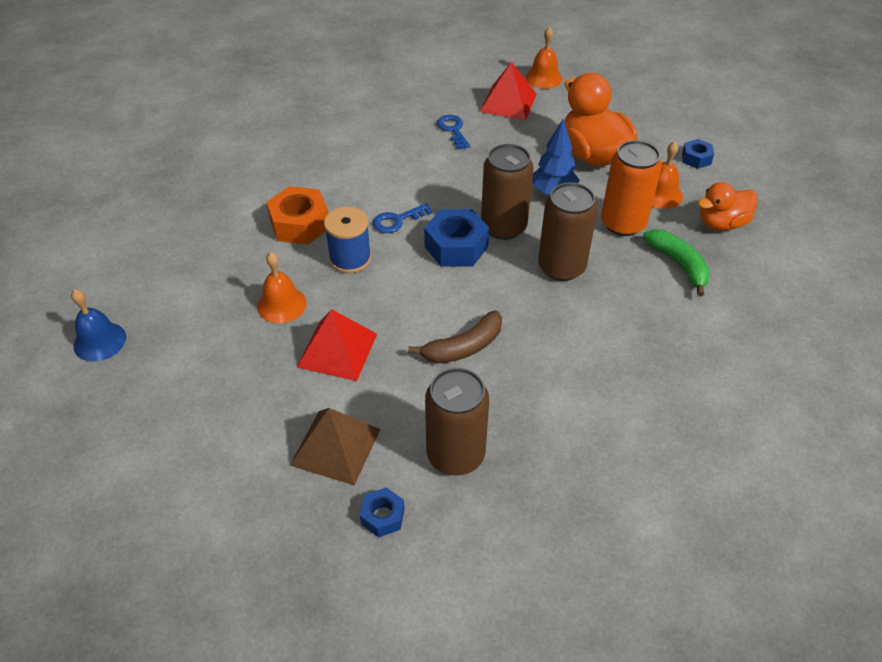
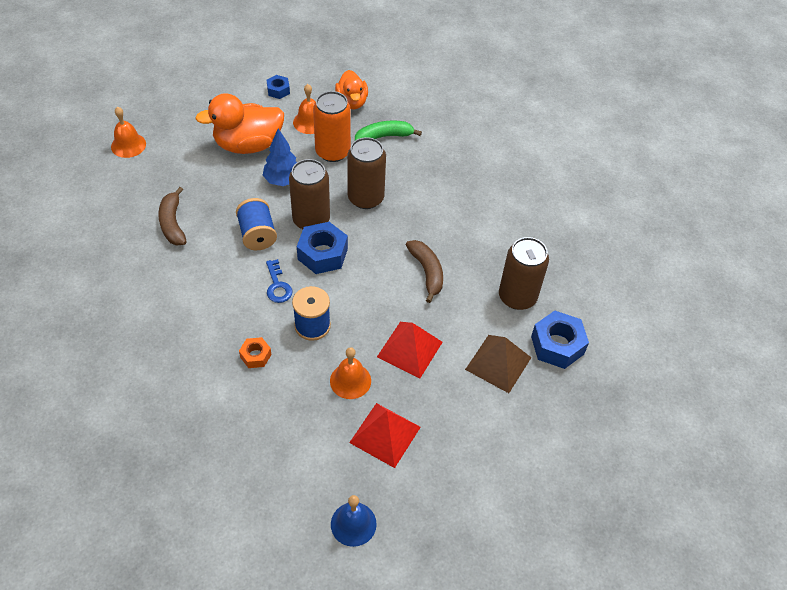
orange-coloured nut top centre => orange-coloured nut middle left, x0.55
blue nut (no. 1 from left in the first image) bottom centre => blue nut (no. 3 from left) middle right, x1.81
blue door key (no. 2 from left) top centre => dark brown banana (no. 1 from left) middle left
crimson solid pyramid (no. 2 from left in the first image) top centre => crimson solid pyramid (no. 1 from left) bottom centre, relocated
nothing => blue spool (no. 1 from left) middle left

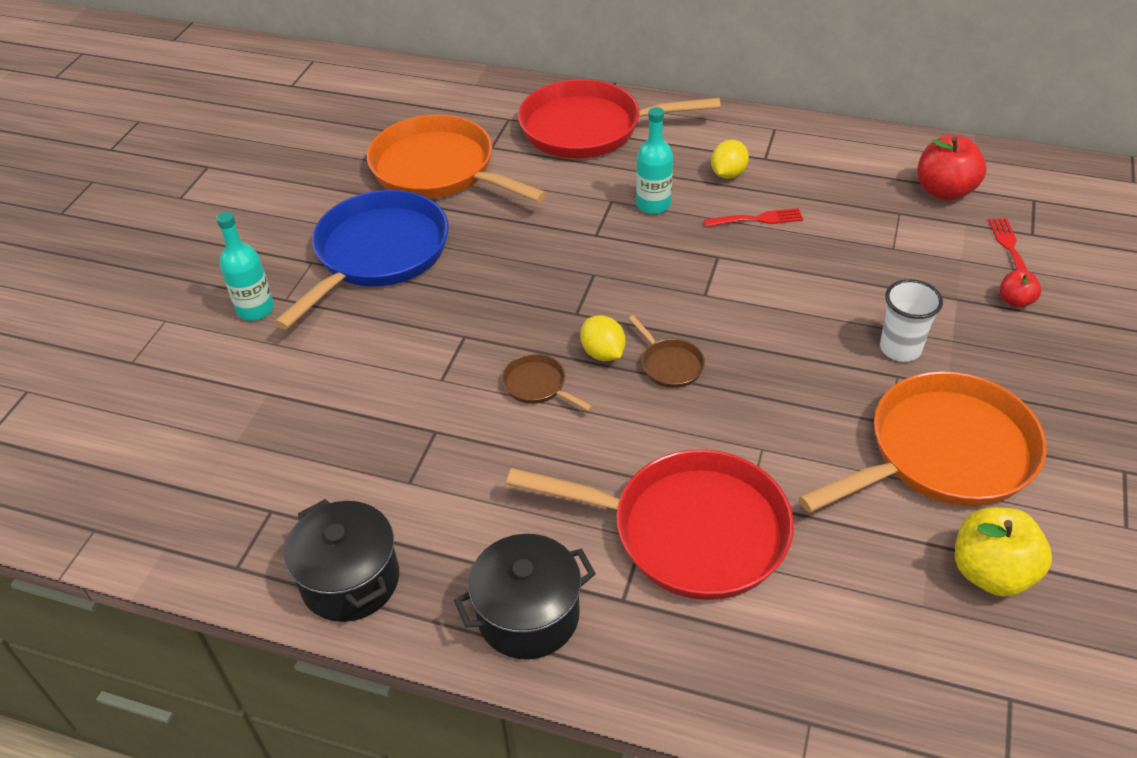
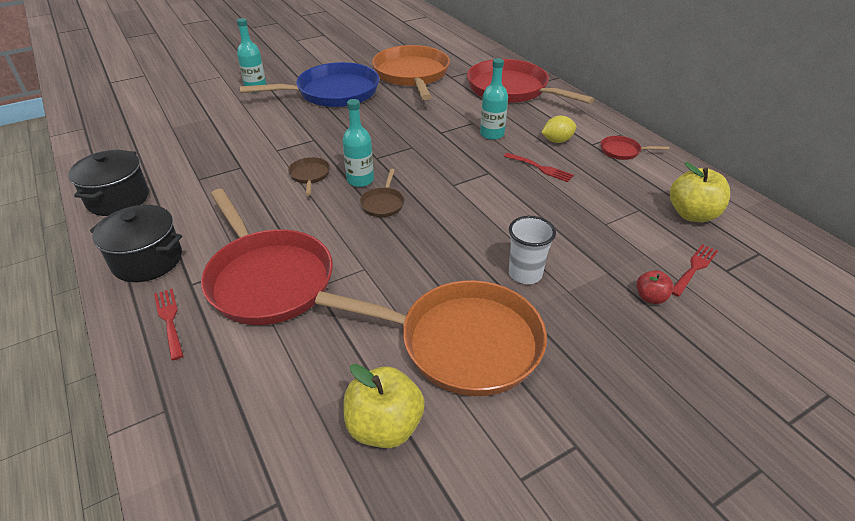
yellow toy lemon (no. 1 from left) centre => turquoise bottle (no. 2 from left) top centre
crimson apple fruit (no. 1 from left) top right => yellow apple fruit (no. 2 from left) middle right
nothing => crimson dinner fork (no. 1 from left) middle left
nothing => crimson pan (no. 3 from left) top right

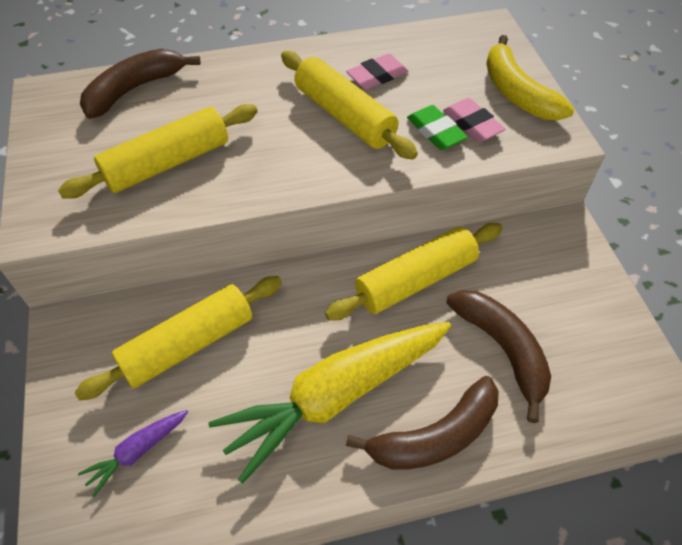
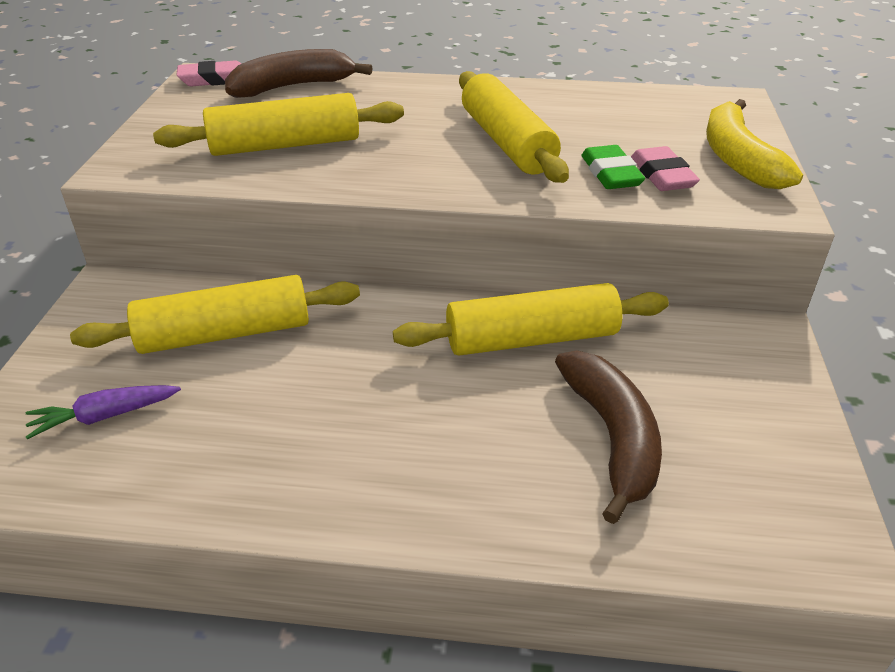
yellow root vegetable bottom centre => nothing
rose-pink gum eraser (no. 1 from left) top centre => rose-pink gum eraser (no. 1 from left) top left, relocated
dark brown banana (no. 2 from left) bottom centre => nothing

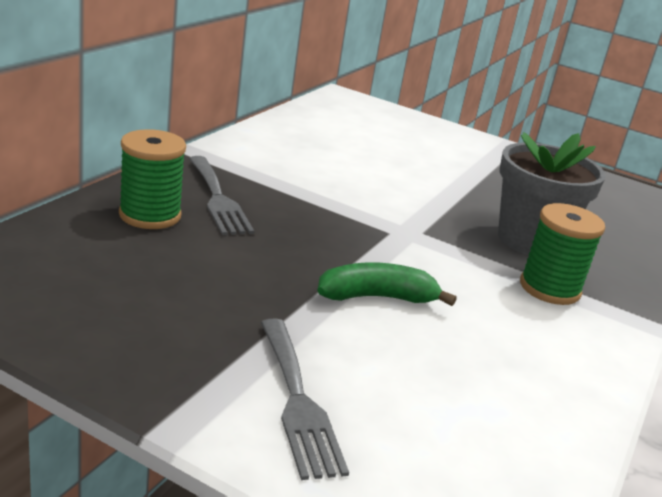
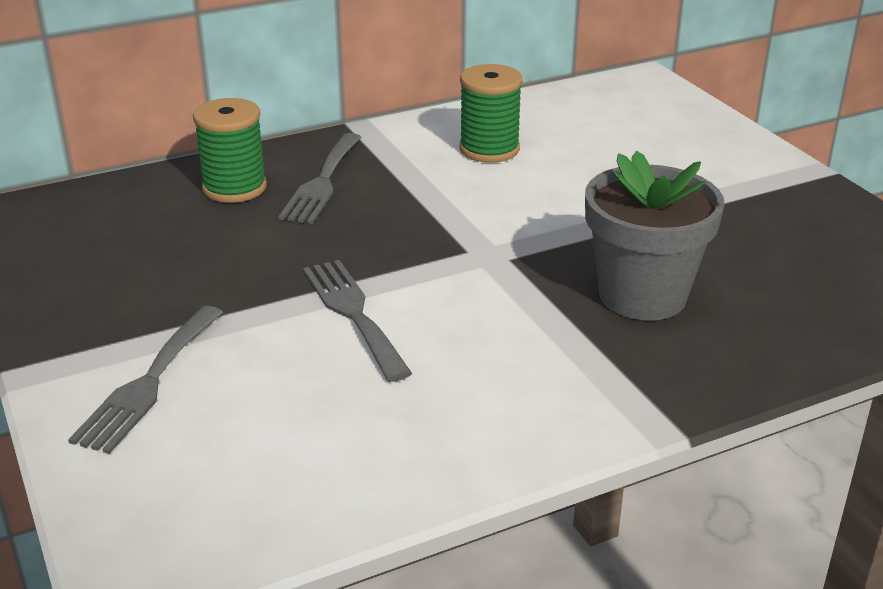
green banana centre => grey dinner fork (no. 3 from left) centre
green spool (no. 2 from left) middle right => green spool (no. 2 from left) top centre, relocated

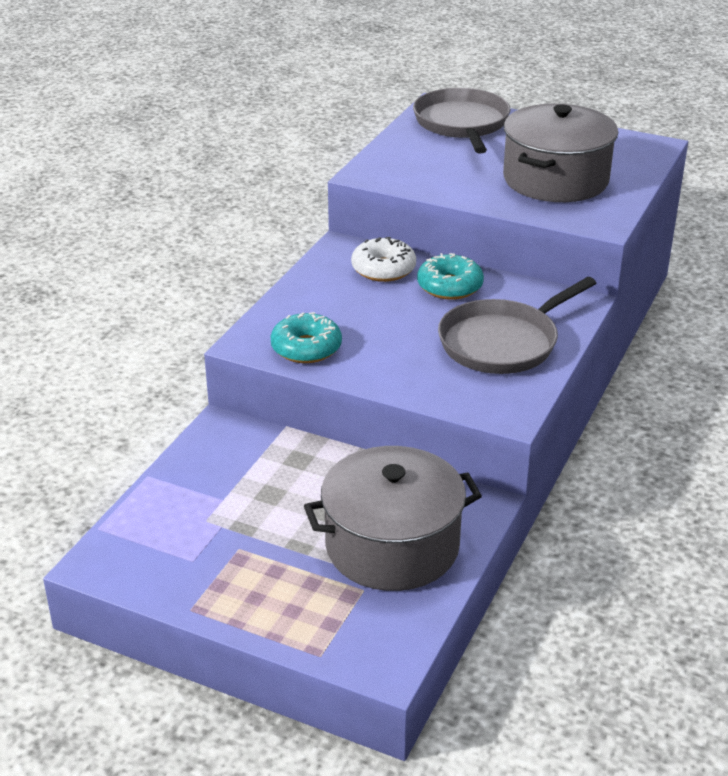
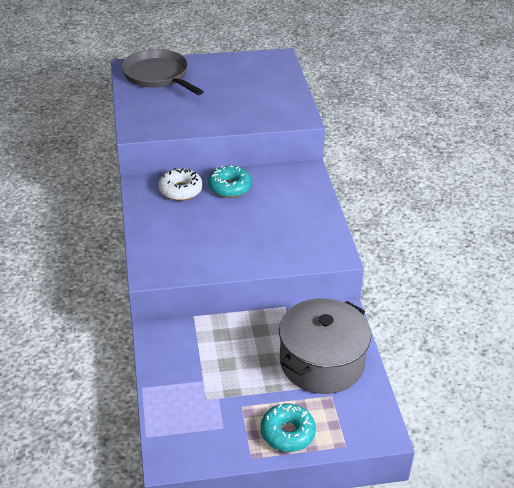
turquoise doughnut (no. 1 from left in the first image) centre => turquoise doughnut (no. 2 from left) bottom centre, relocated
grey pan (no. 2 from left) middle right => nothing
grey stockpot (no. 2 from left) top right => nothing

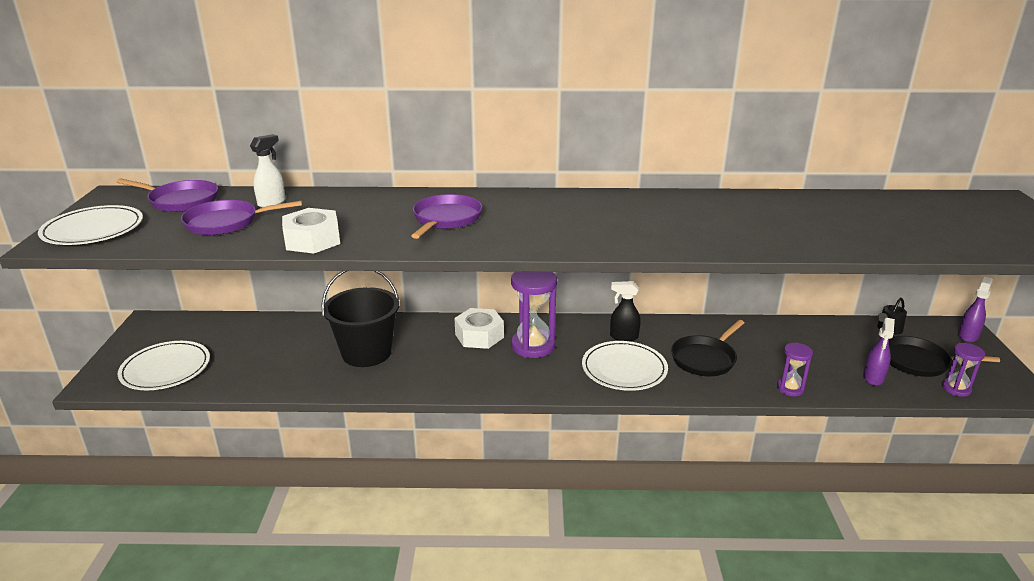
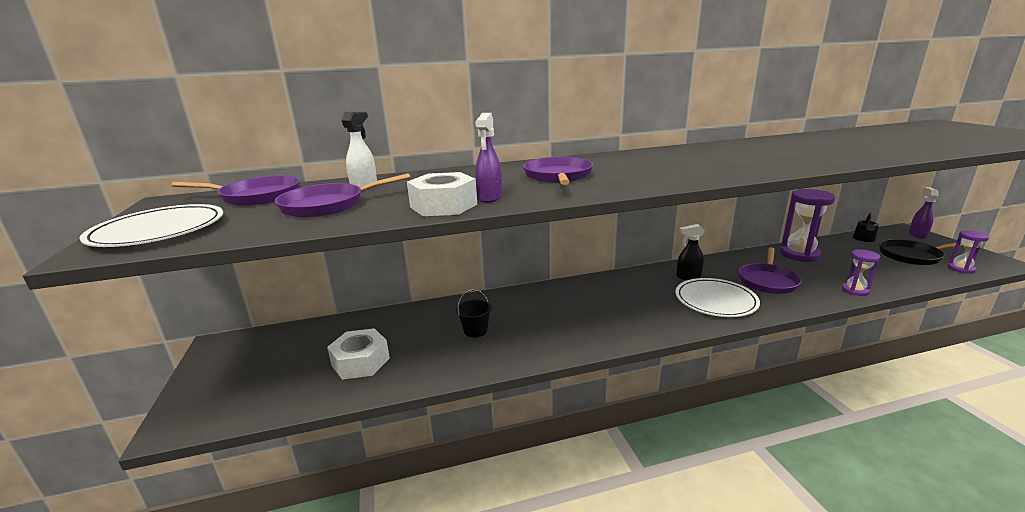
pure white dinner plate (no. 2 from left) middle left => nothing
ebony pail centre, x0.47
pure white nut (no. 2 from left in the first image) centre => pure white nut (no. 1 from left) bottom centre, relocated
purple sand timer (no. 1 from left) centre => purple sand timer (no. 1 from left) middle right, relocated
ebony pan (no. 1 from left) middle right => purple pan (no. 4 from left) middle right
purple sprayer (no. 1 from left) middle right => purple sprayer (no. 1 from left) top centre, relocated

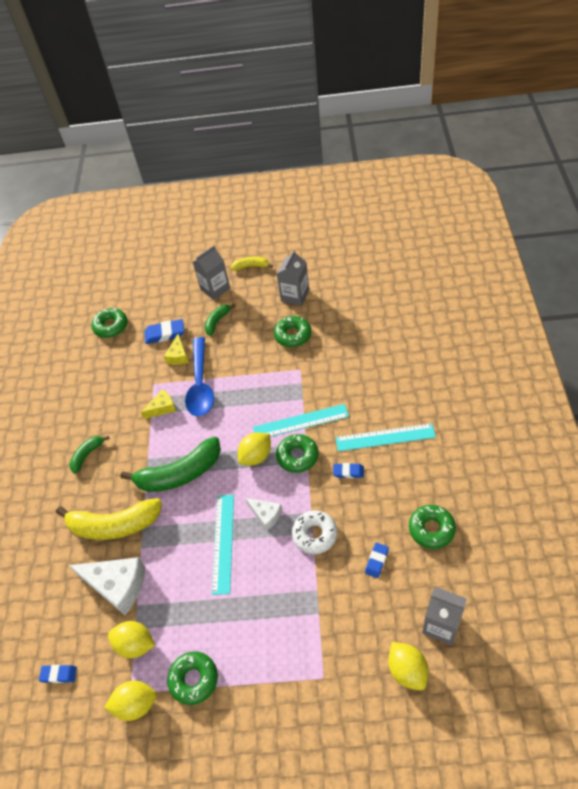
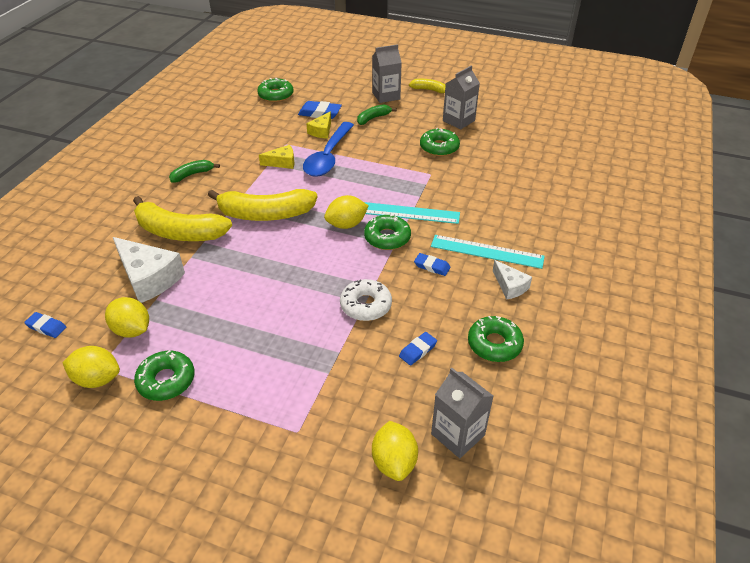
green banana (no. 2 from left) middle left => yellow banana (no. 2 from left) centre
turquoise straightedge (no. 1 from left) bottom centre => nothing
pure white cheese (no. 2 from left) centre => pure white cheese (no. 2 from left) middle right, relocated

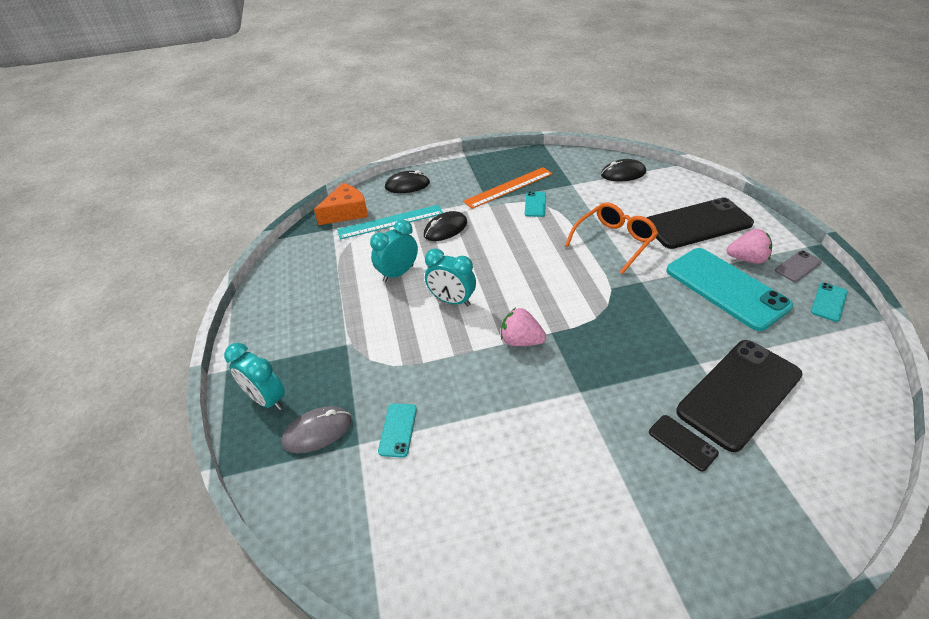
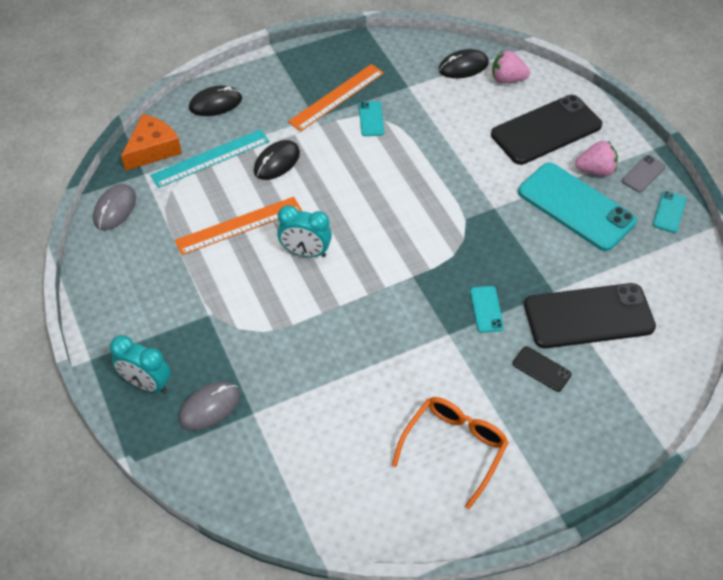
turquoise alarm clock (no. 2 from left) centre => orange-coloured straightedge (no. 1 from left) middle left
turquoise smartphone (no. 1 from left in the first image) bottom centre => turquoise smartphone (no. 2 from left) middle right, relocated
rose-pink strawberry (no. 1 from left) centre => rose-pink strawberry (no. 1 from left) top right, relocated
orange-coloured eyeglasses centre => orange-coloured eyeglasses bottom centre, relocated
ebony smartphone (no. 3 from left) middle right, 45 degrees clockwise
nothing => grey mouse (no. 1 from left) middle left

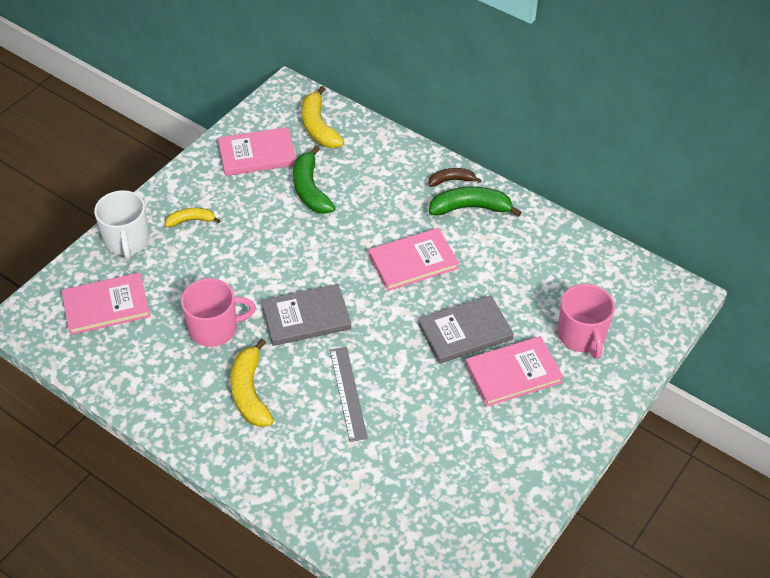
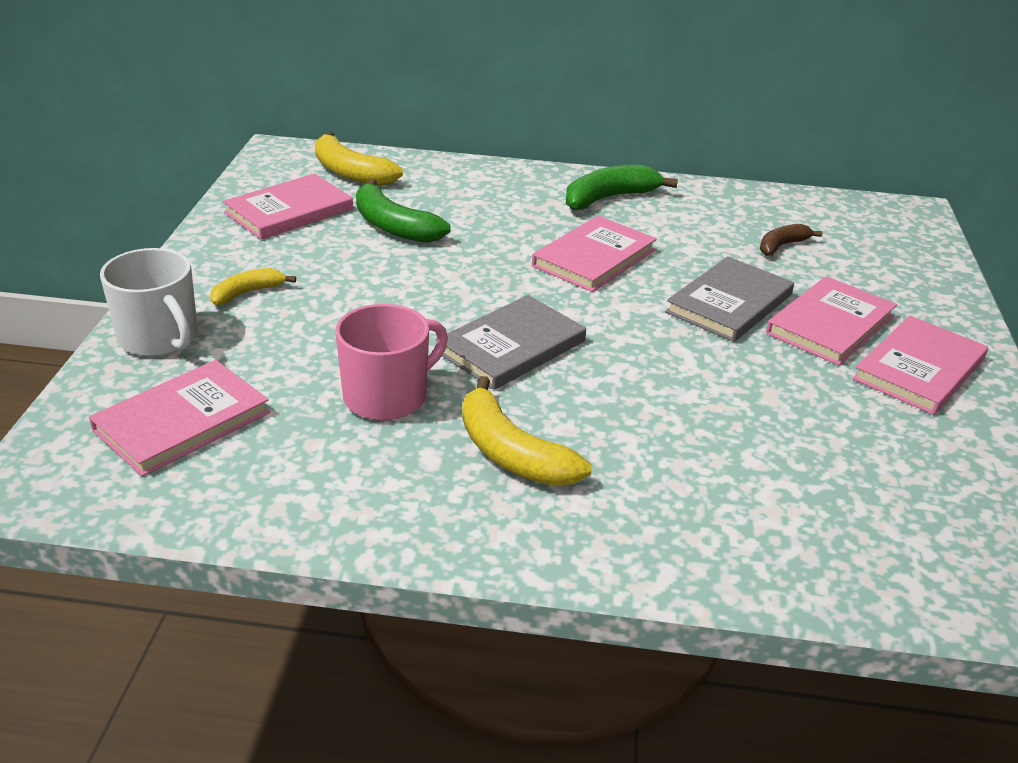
grey straightedge bottom centre => nothing
dark brown banana top centre => dark brown banana top right, relocated
rose-pink mug (no. 2 from left) middle right => nothing
nothing => rose-pink book (no. 5 from left) middle right

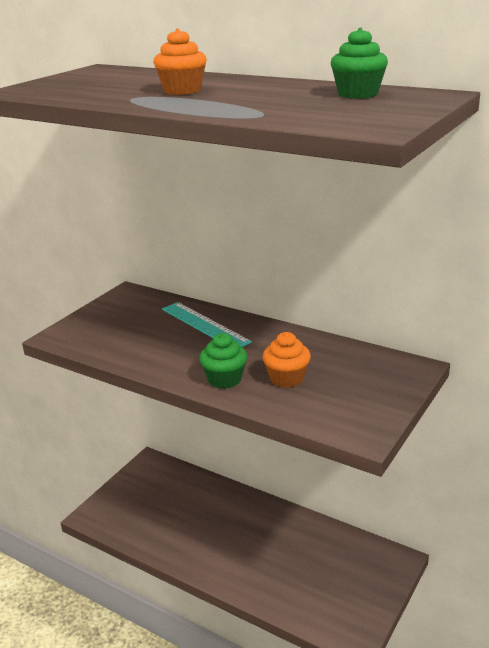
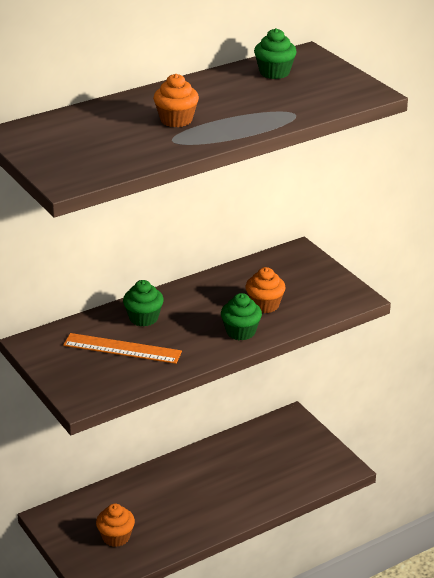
turquoise straightedge centre => green muffin (no. 1 from left) middle left
nothing => orange-coloured straightedge middle left
nothing => orange-coloured muffin (no. 1 from left) bottom left

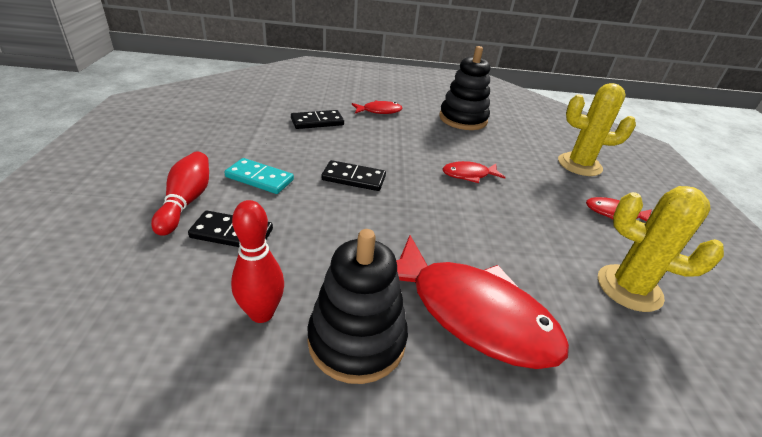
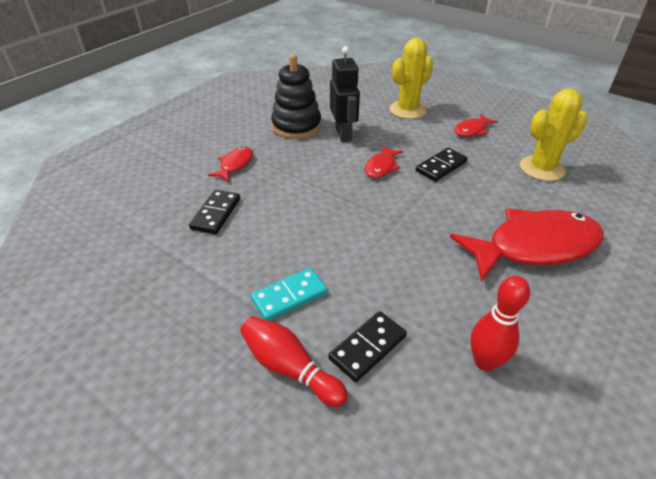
ebony stacking toy (no. 1 from left) bottom centre => nothing
ebony domino tile (no. 3 from left) centre => ebony domino tile (no. 3 from left) middle right, relocated
nothing => ebony robot top centre

